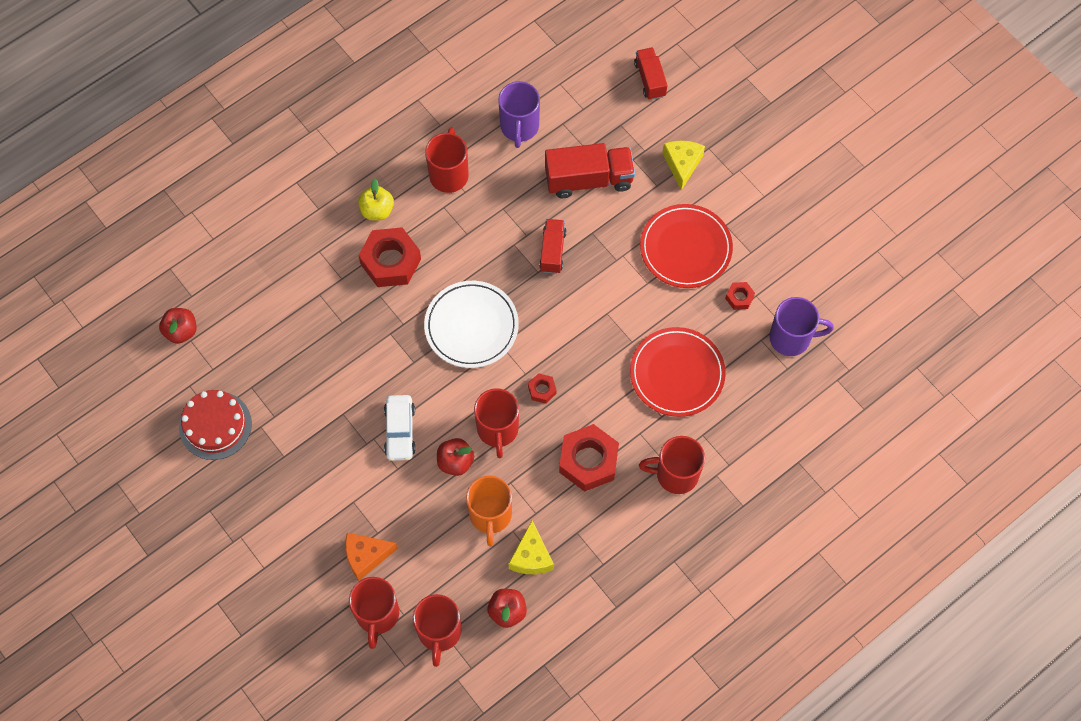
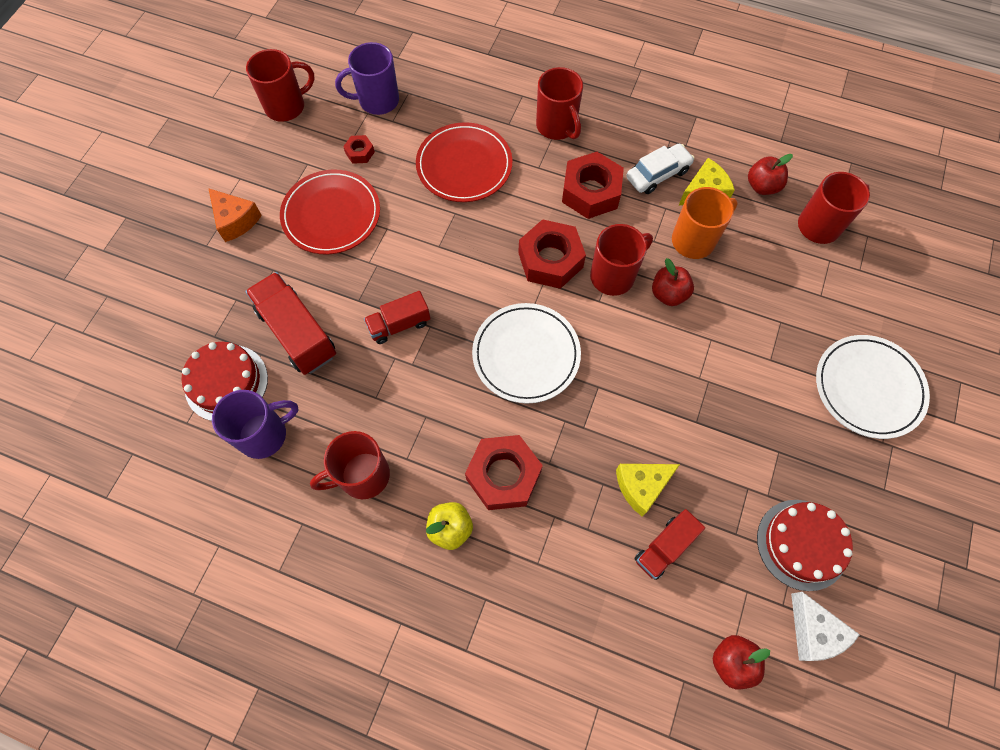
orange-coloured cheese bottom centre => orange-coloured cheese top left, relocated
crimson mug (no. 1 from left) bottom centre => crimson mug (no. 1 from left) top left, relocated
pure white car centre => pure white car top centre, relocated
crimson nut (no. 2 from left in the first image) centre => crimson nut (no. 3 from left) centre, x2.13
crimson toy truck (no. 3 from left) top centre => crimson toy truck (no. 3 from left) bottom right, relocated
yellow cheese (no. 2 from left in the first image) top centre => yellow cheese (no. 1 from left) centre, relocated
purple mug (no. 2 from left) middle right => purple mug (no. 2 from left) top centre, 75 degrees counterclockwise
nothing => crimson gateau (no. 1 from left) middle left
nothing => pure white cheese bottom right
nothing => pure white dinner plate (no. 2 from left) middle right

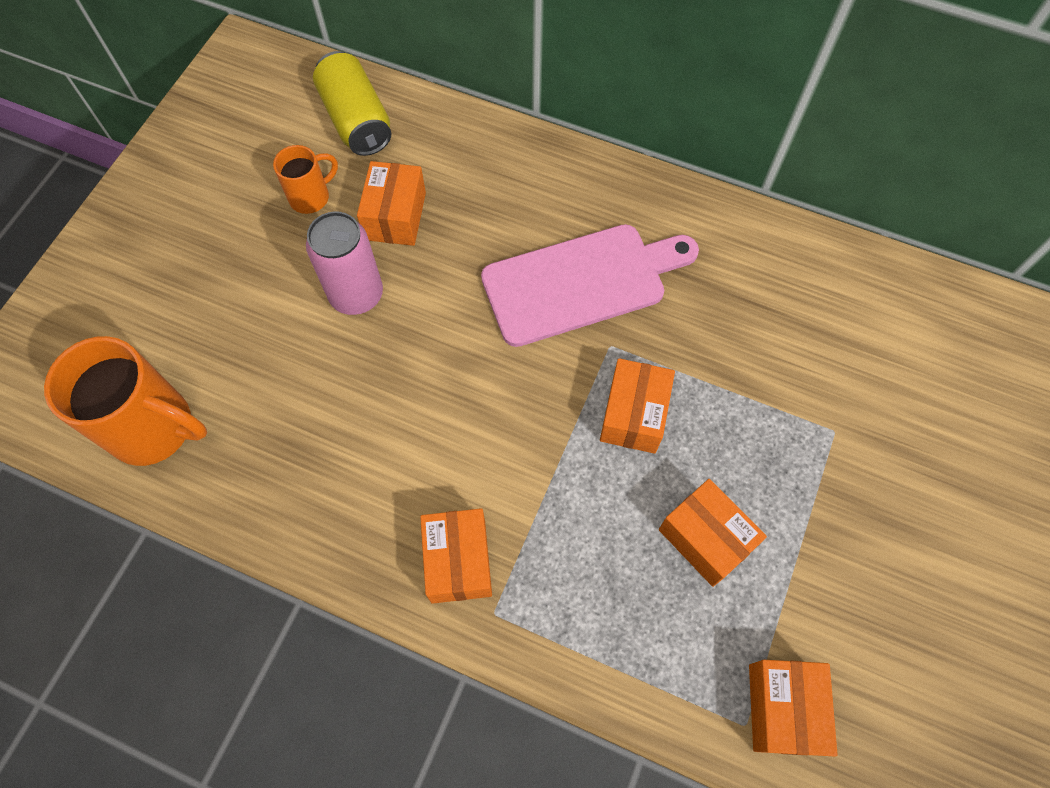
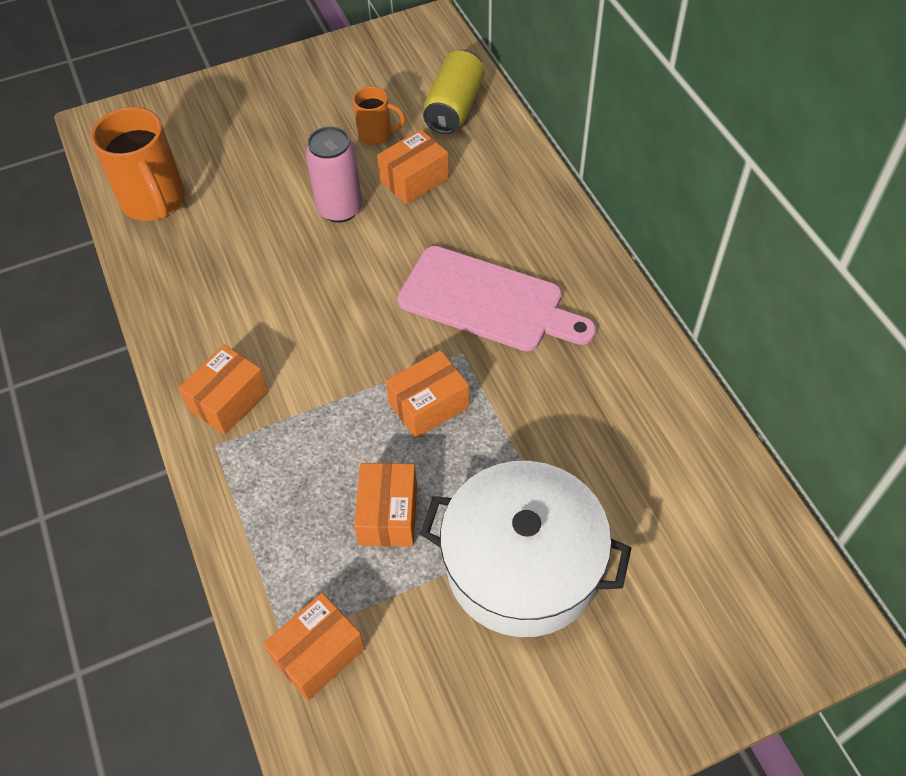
nothing => pure white stockpot bottom centre

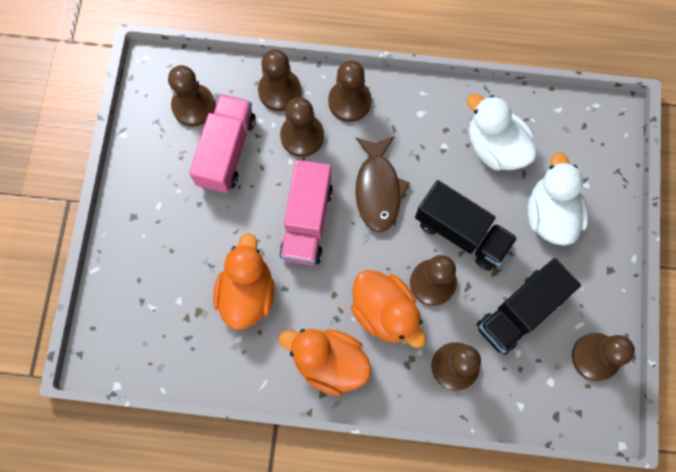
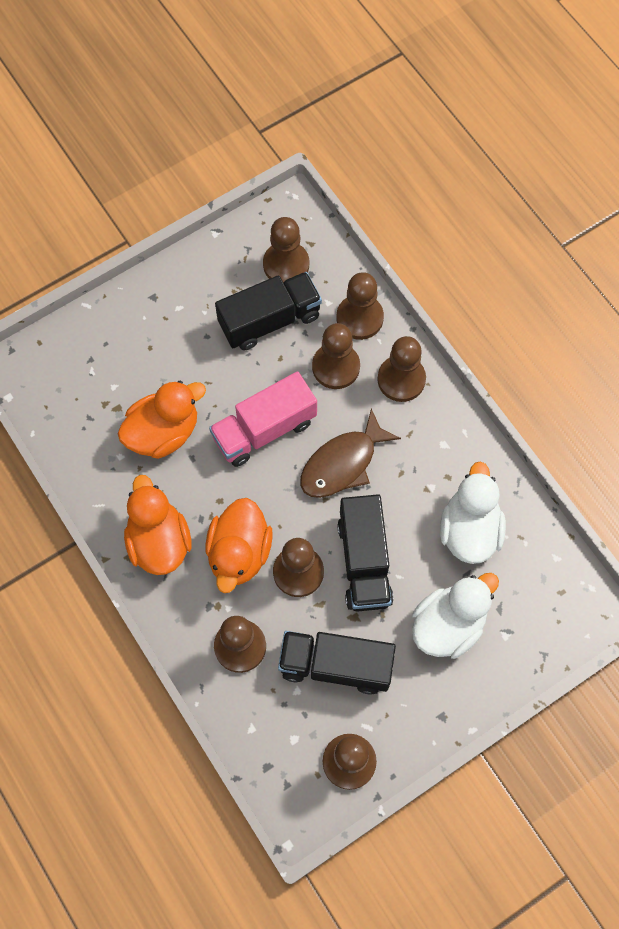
rose-pink toy truck (no. 1 from left) top left => ebony toy truck (no. 1 from left) centre

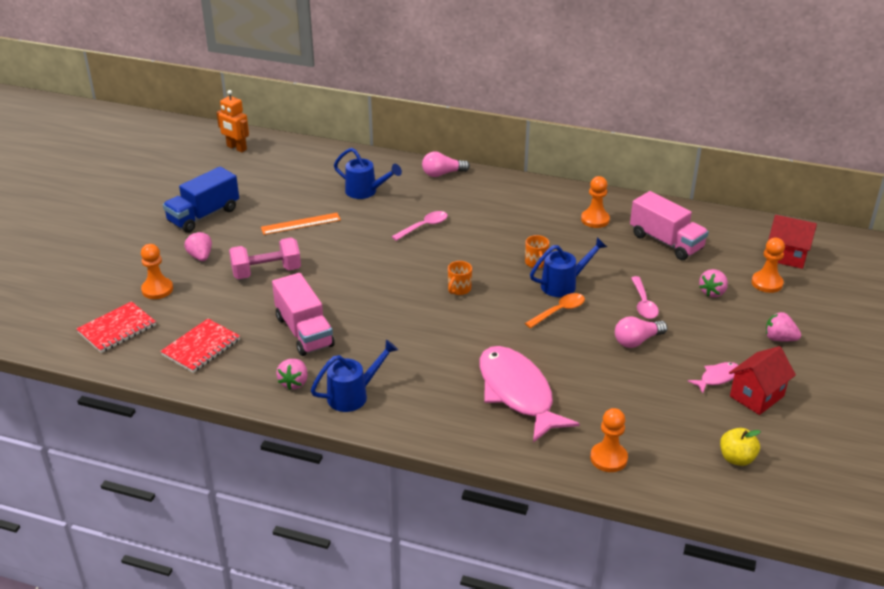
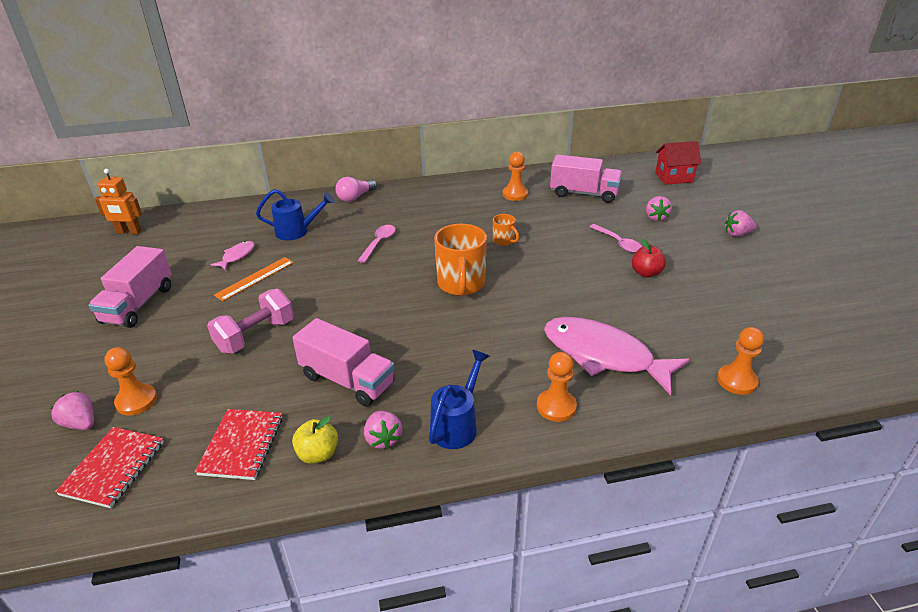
blue toy truck middle left => rose-pink toy truck (no. 1 from left) middle left
rose-pink strawberry (no. 1 from left) middle left => rose-pink strawberry (no. 1 from left) bottom left, relocated
orange-coloured mug (no. 1 from left) centre, x2.03
orange-coloured spoon centre => nothing
blue watering pot (no. 3 from left) centre => nothing
rose-pink lightbulb (no. 2 from left) middle right => crimson apple fruit middle right
rose-pink fish (no. 2 from left in the first image) middle right => rose-pink fish (no. 1 from left) middle left, relocated
yellow apple fruit bottom right => yellow apple fruit bottom centre, relocated
crimson cottage (no. 1 from left) middle right => nothing
orange-coloured chess pawn (no. 4 from left in the first image) middle right => orange-coloured chess pawn (no. 3 from left) centre, relocated

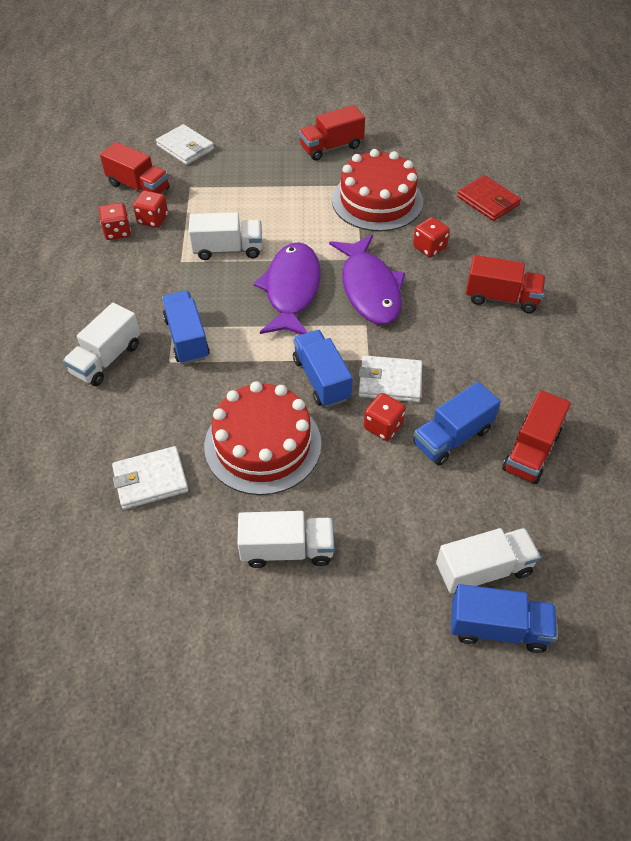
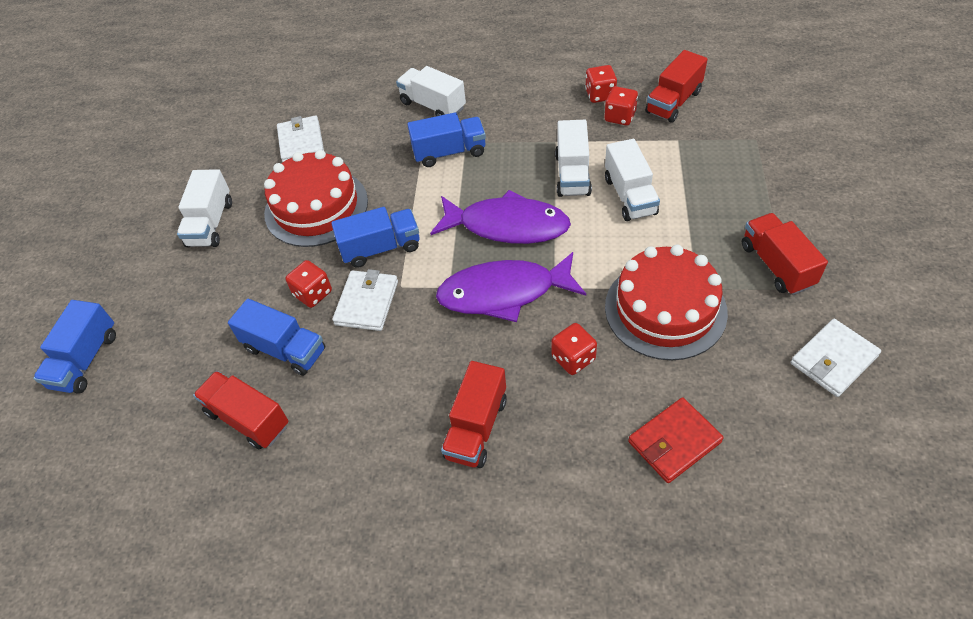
pure white wallet (no. 2 from left in the first image) top left => pure white wallet (no. 3 from left) middle right, relocated
blue toy truck (no. 3 from left in the first image) middle right => blue toy truck (no. 2 from left) middle left, 150 degrees clockwise
pure white toy truck (no. 4 from left) middle right => pure white toy truck (no. 4 from left) top centre, relocated

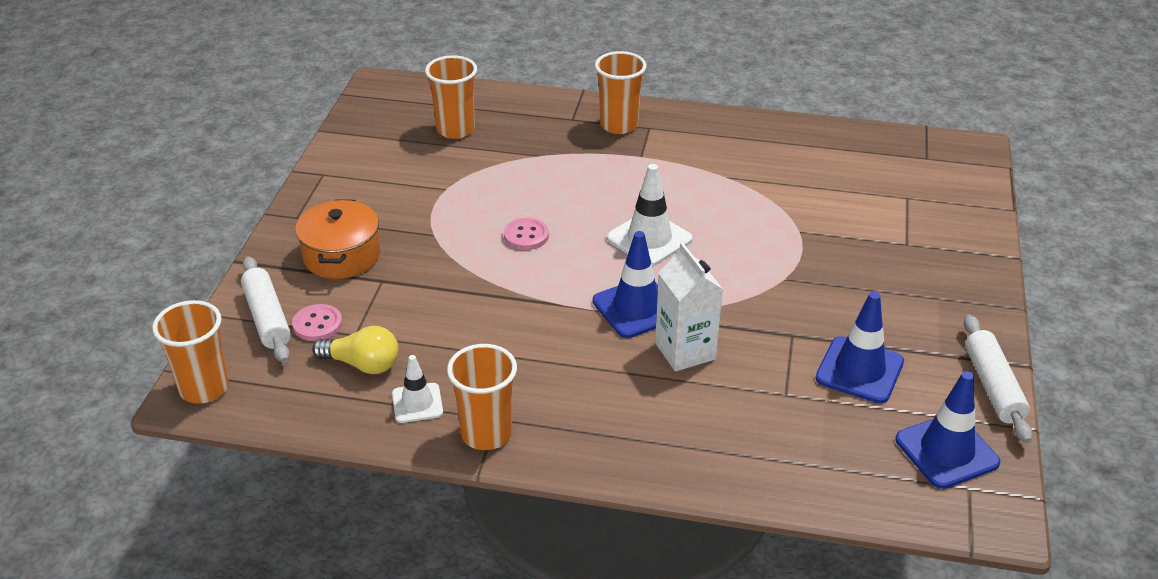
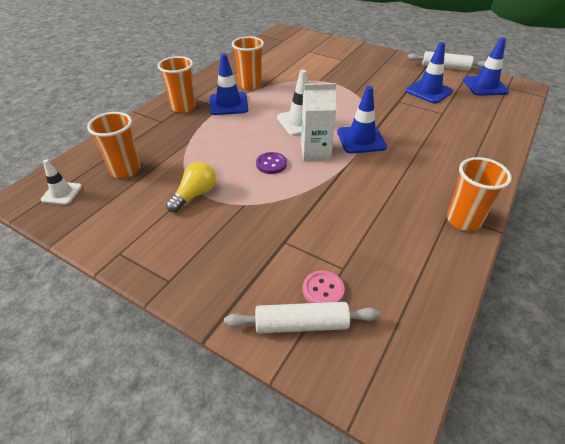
orange-coloured cup (no. 1 from left in the first image) middle left => orange-coloured cup (no. 3 from left) top centre, relocated
orange-coloured stockpot middle left => nothing
yellow lightbulb middle left => yellow lightbulb centre, relocated
pure white road cone (no. 1 from left) bottom centre => pure white road cone (no. 1 from left) middle left, relocated
rose-pink button (no. 2 from left) centre => purple button centre
pure white milk carton centre => pure white milk carton top centre, relocated
nothing => blue road cone (no. 1 from left) top centre

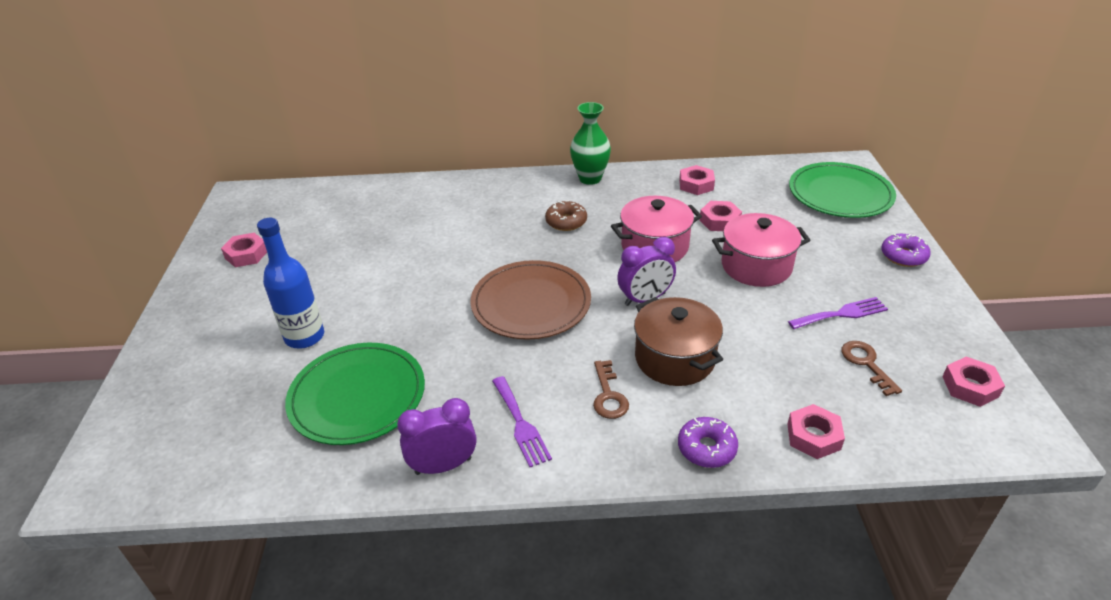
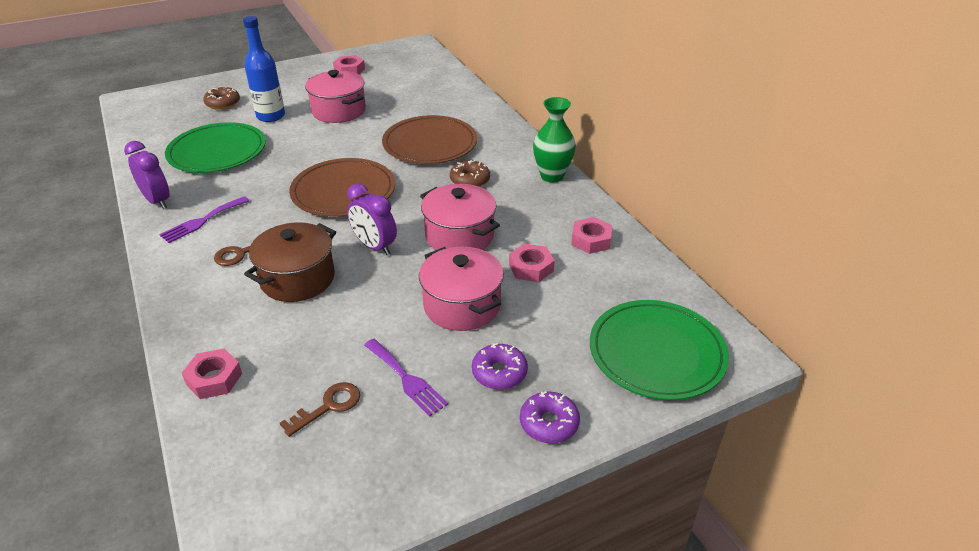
purple doughnut (no. 1 from left) bottom centre => purple doughnut (no. 1 from left) centre, relocated
rose-pink nut (no. 5 from left) middle right => nothing
nothing => dark brown doughnut (no. 1 from left) top left
nothing => rose-pink stockpot (no. 1 from left) top centre
nothing => dark brown dinner plate (no. 2 from left) top centre

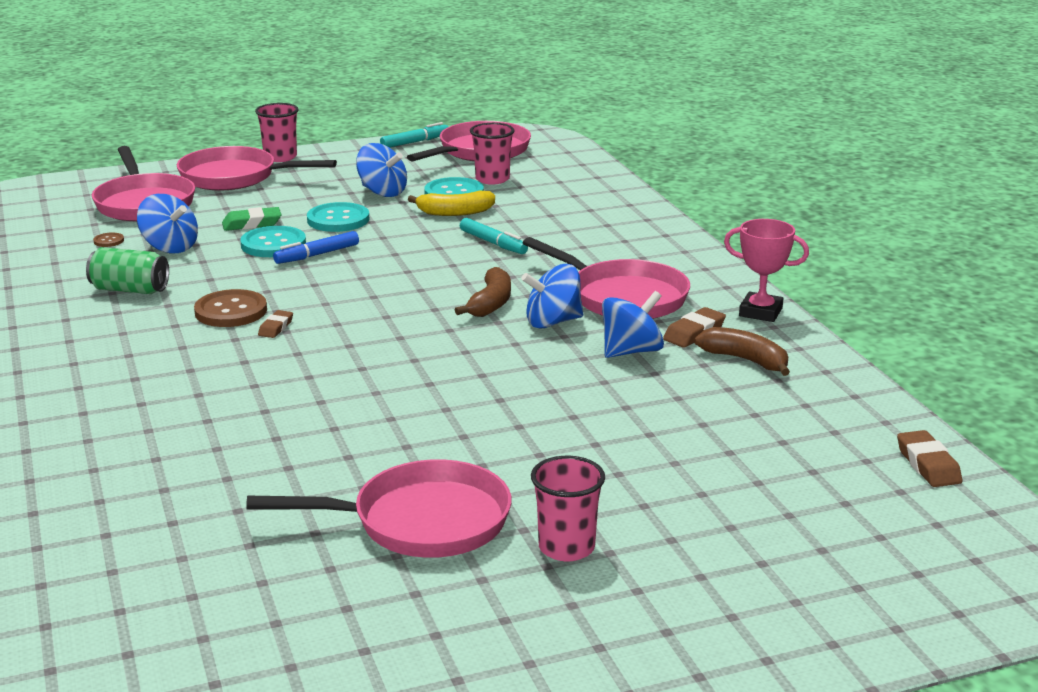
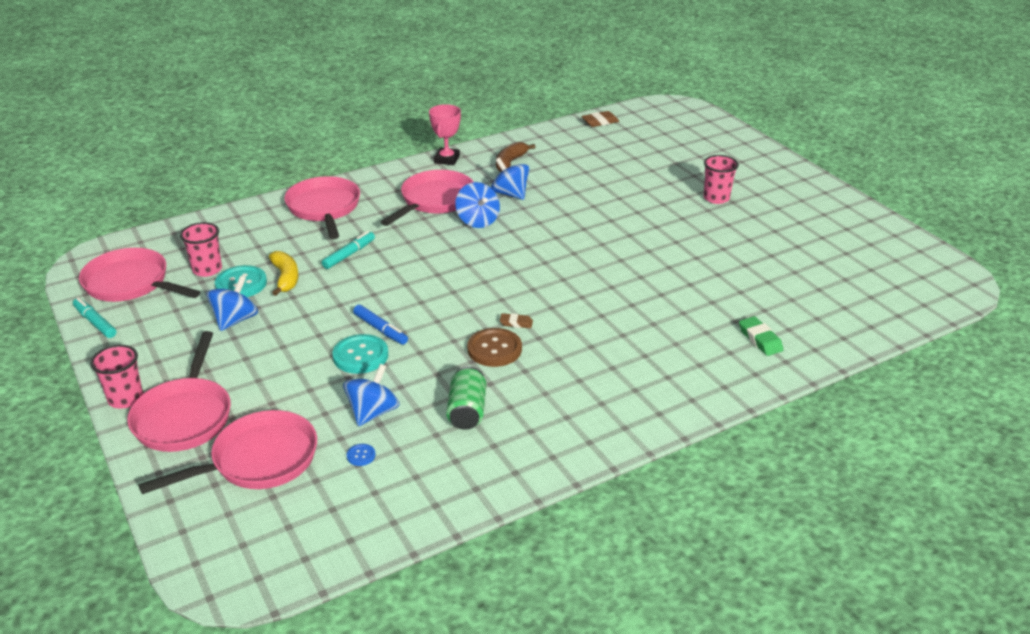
dark brown button (no. 1 from left) middle left => blue button bottom centre
green gum eraser top left => green gum eraser middle right, relocated
rose-pink pan (no. 3 from left in the first image) bottom centre => rose-pink pan (no. 4 from left) top left, relocated
turquoise button (no. 2 from left) top left => nothing
dark brown banana (no. 1 from left) centre => nothing
dark brown gum eraser (no. 2 from left) middle right => nothing

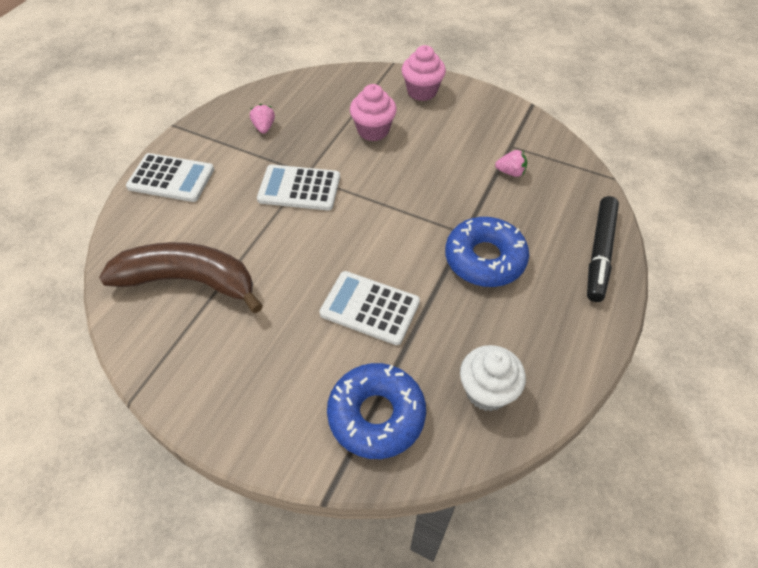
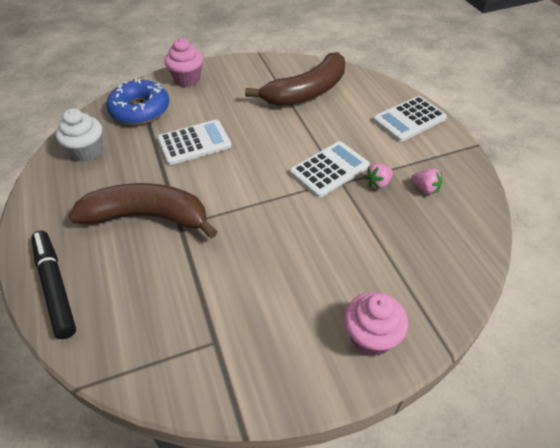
rose-pink muffin (no. 1 from left) top centre => rose-pink muffin (no. 1 from left) top left, relocated
blue doughnut (no. 2 from left) centre => dark brown banana (no. 1 from left) middle left
rose-pink strawberry (no. 2 from left in the first image) top right => rose-pink strawberry (no. 1 from left) middle right, relocated

